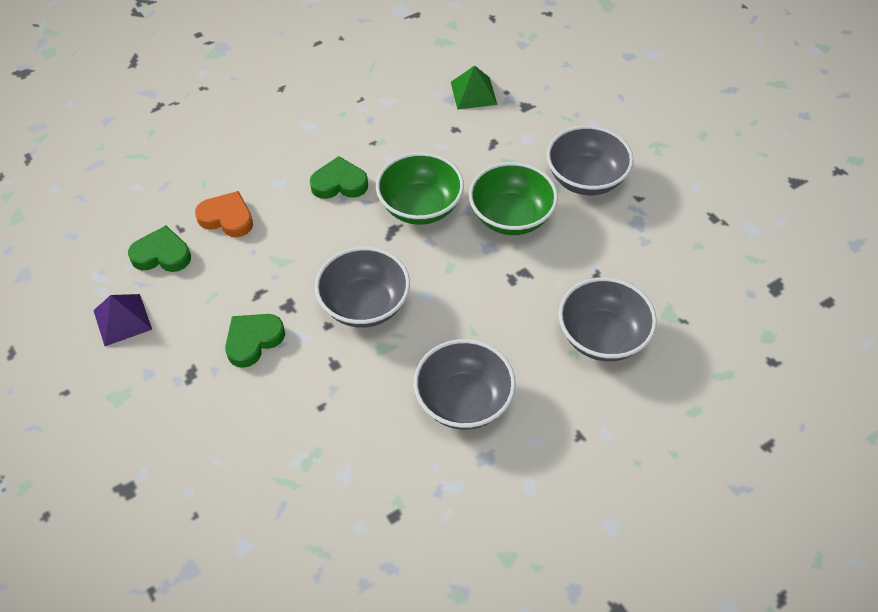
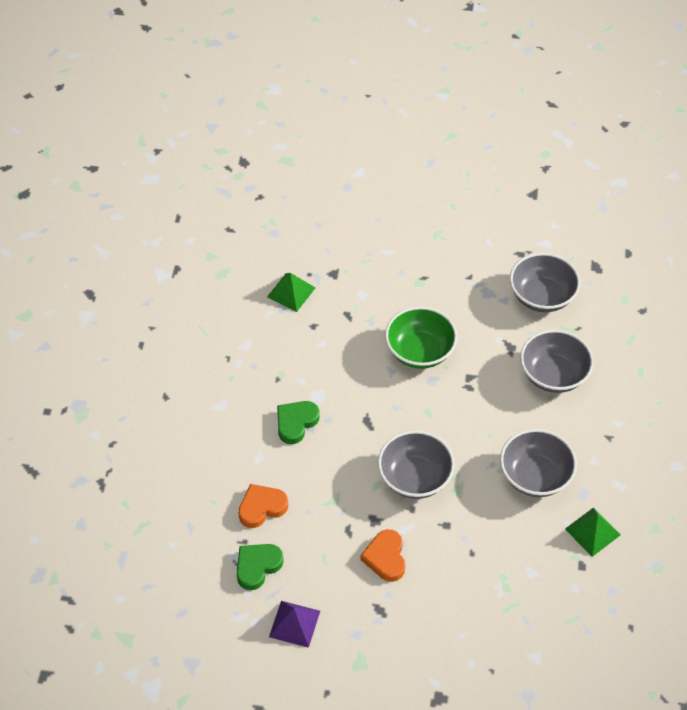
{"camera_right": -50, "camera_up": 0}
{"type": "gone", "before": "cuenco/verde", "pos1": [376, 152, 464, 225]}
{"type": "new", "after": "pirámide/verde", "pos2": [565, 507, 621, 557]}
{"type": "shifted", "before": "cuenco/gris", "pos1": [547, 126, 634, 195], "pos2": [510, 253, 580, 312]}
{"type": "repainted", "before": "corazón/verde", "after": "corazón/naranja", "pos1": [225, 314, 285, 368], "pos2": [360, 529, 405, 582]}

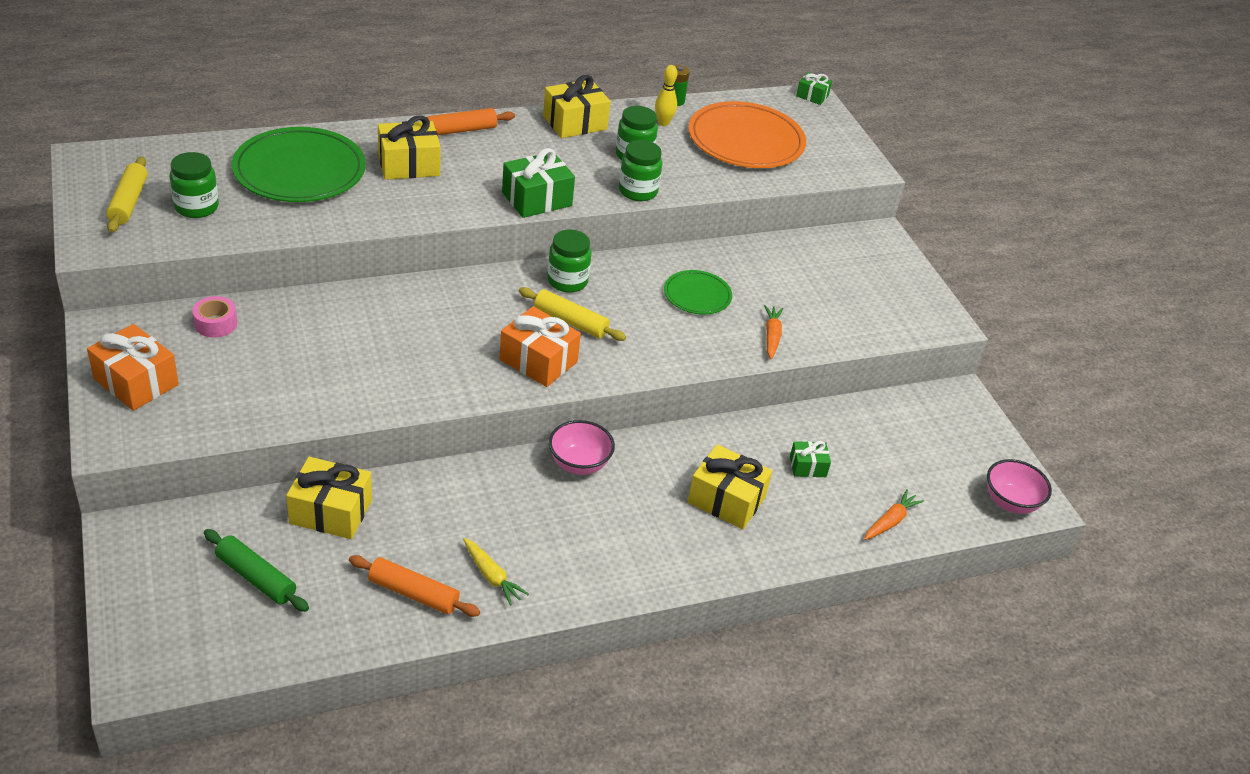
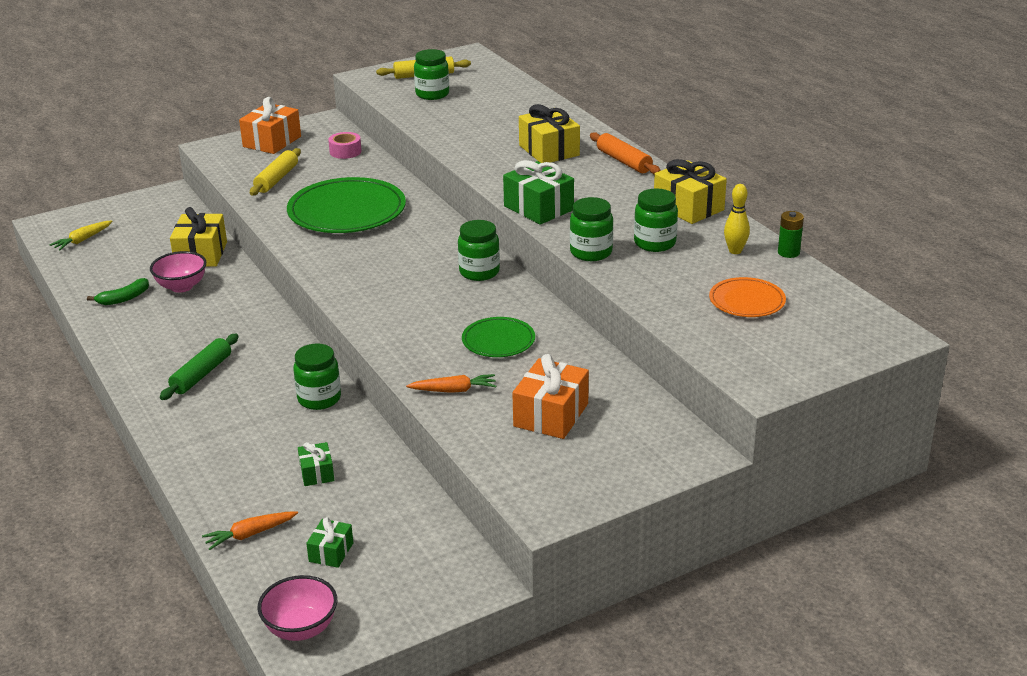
{"camera_right": 85, "camera_up": -10}
{"type": "gone", "before": "regalo/amarillo", "pos1": [688, 444, 772, 529]}
{"type": "new", "after": "tarro/verde", "pos2": [293, 343, 341, 410]}
{"type": "shifted", "before": "rodillo/verde", "pos1": [204, 529, 309, 612], "pos2": [160, 334, 239, 400]}
{"type": "shifted", "before": "plato/verde", "pos1": [232, 127, 366, 202], "pos2": [287, 177, 406, 233]}
{"type": "shifted", "before": "zanahoria/amarillo", "pos1": [463, 538, 529, 606], "pos2": [50, 220, 112, 250]}
{"type": "shifted", "before": "regalo/naranja", "pos1": [499, 306, 581, 387], "pos2": [512, 354, 589, 439]}
{"type": "shifted", "before": "rodillo/amarillo", "pos1": [519, 287, 626, 341], "pos2": [250, 148, 301, 195]}
{"type": "shifted", "before": "cuenco/rosa", "pos1": [549, 420, 615, 475], "pos2": [150, 251, 206, 293]}
{"type": "shifted", "before": "regalo/verde", "pos1": [796, 72, 832, 105], "pos2": [306, 517, 353, 568]}
{"type": "swapped", "before": "rodillo/naranja", "after": "plátano/verde", "pos1": [349, 555, 480, 617], "pos2": [87, 278, 149, 305]}
{"type": "rotated", "before": "zanahoria/naranja", "pos1": [864, 489, 924, 540], "pos2": [202, 511, 298, 550], "turn": 120}
{"type": "scaled", "before": "plato/naranja", "pos1": [688, 101, 806, 168], "pos2": [709, 277, 786, 317], "scale": 0.53}

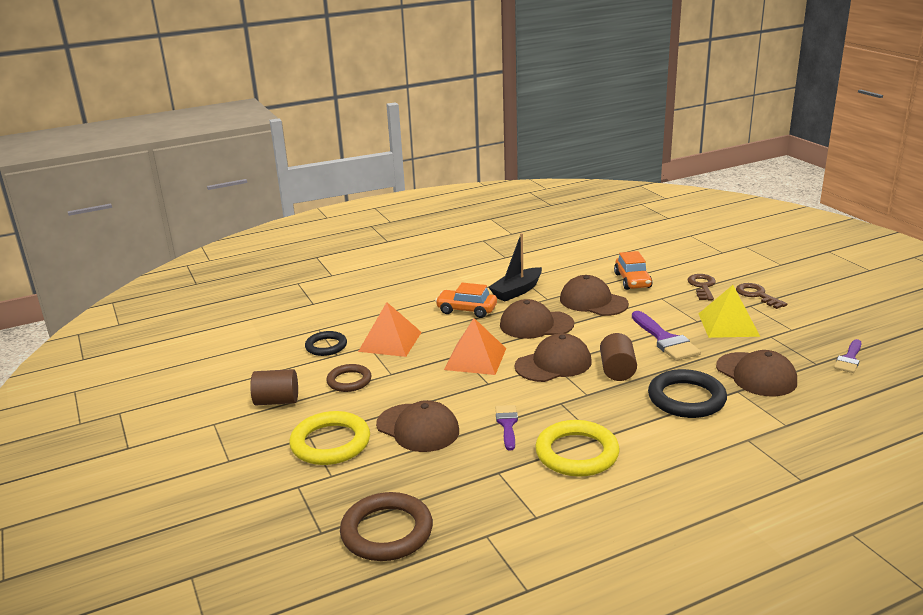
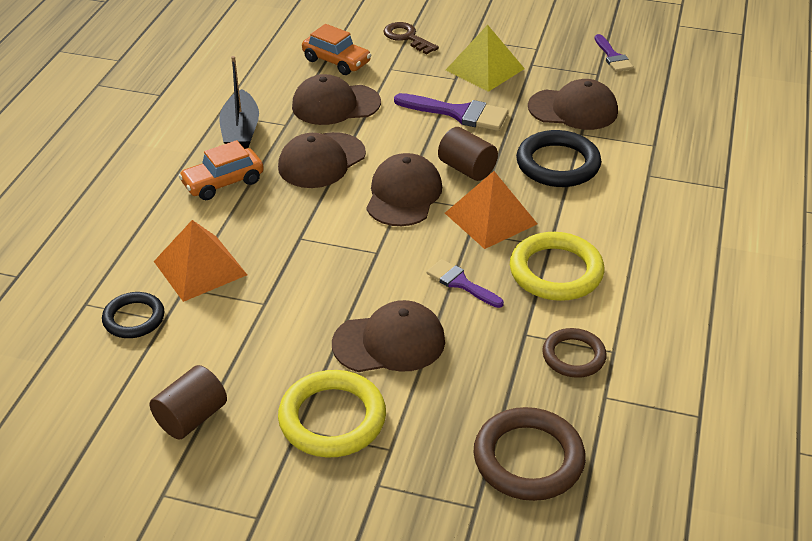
{"camera_right": -50, "camera_up": 15}
{"type": "gone", "before": "llave/marrón", "pos1": [736, 283, 787, 309]}
{"type": "shifted", "before": "anillo/marrón", "pos1": [326, 364, 372, 392], "pos2": [542, 328, 607, 378]}
{"type": "shifted", "before": "pirámide/naranja", "pos1": [444, 318, 506, 375], "pos2": [445, 171, 537, 249]}

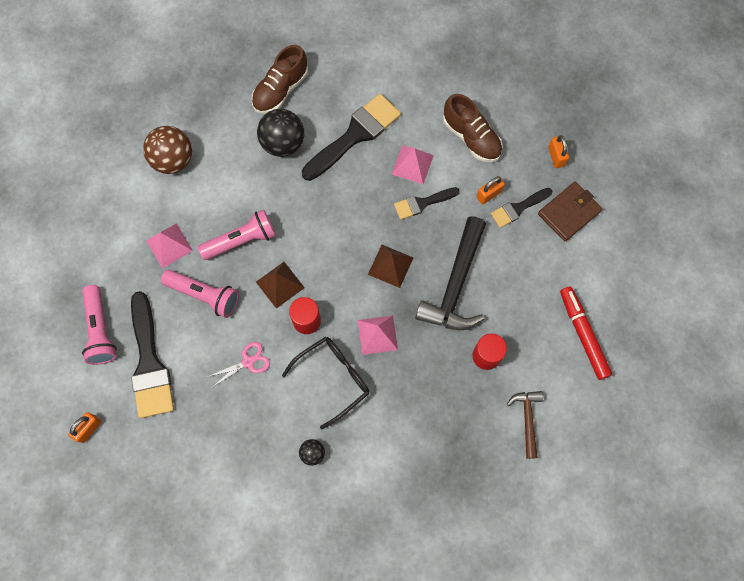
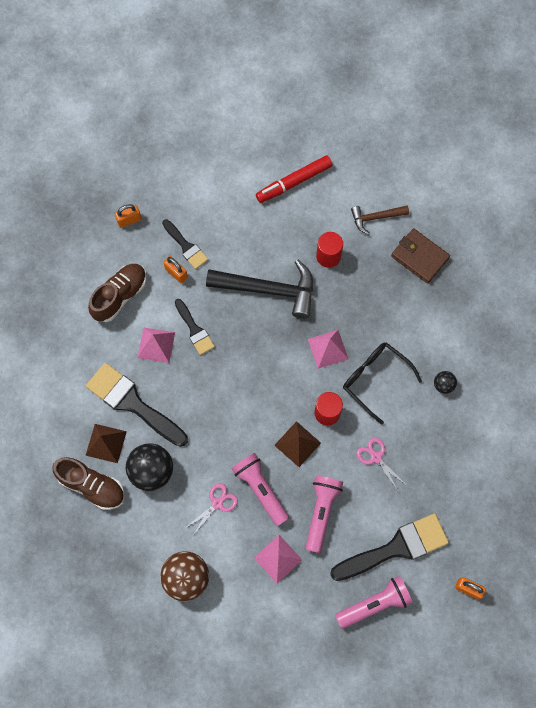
{"camera_right": -100, "camera_up": 0}
{"type": "new", "after": "tijeras/rosa", "pos2": [185, 483, 238, 535]}
{"type": "shifted", "before": "pirámide/marrón", "pos1": [368, 245, 413, 288], "pos2": [85, 424, 127, 463]}
{"type": "shifted", "before": "cartera/marrón", "pos1": [538, 182, 602, 242], "pos2": [391, 228, 450, 283]}

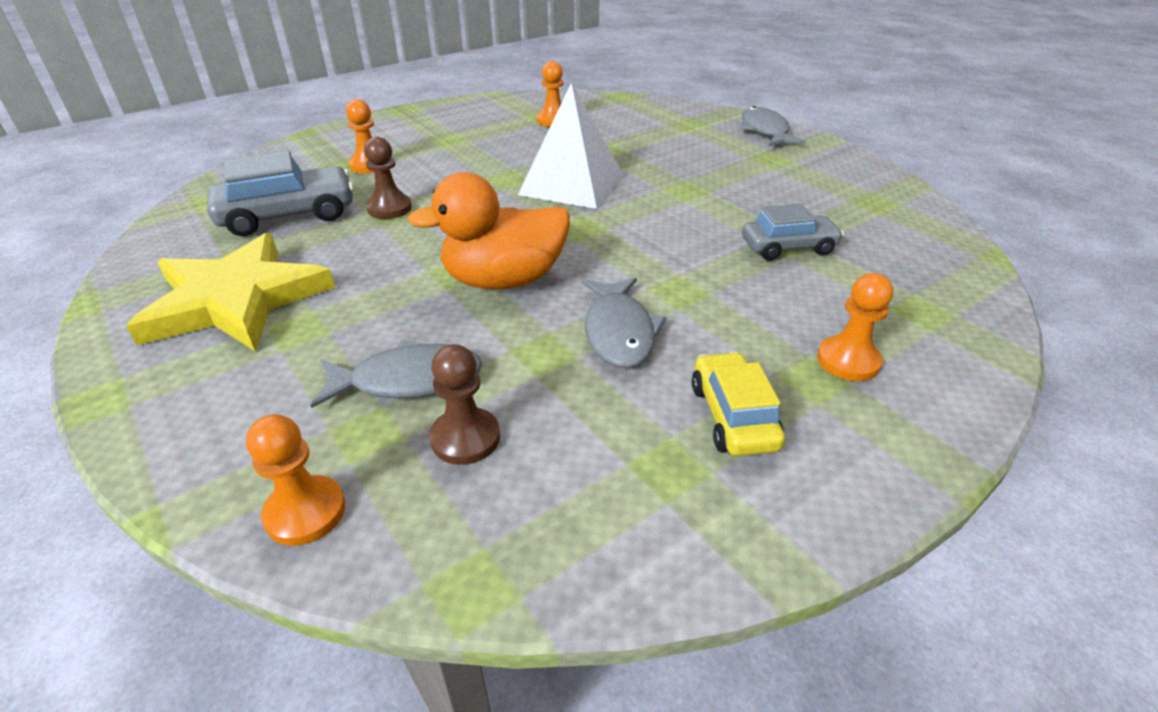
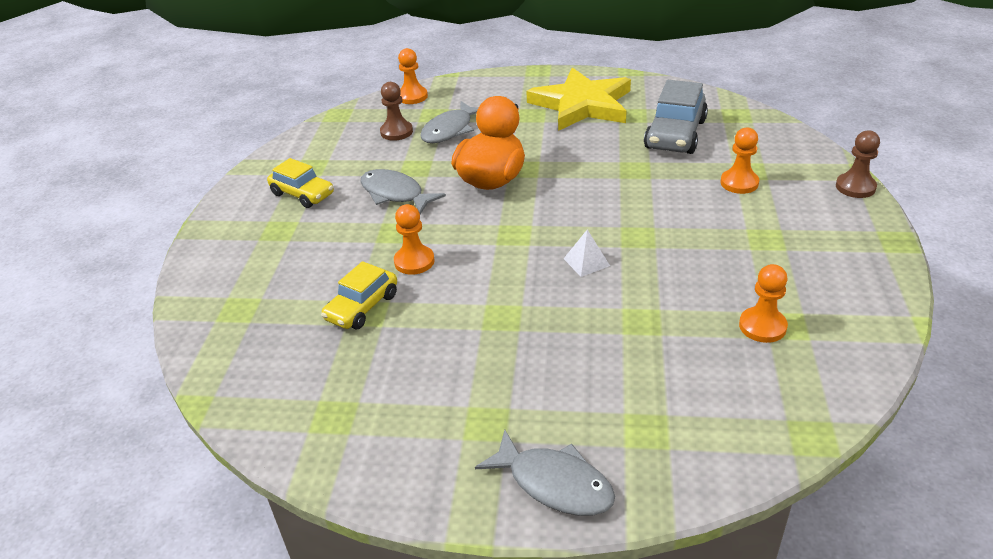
{"camera_right": 135, "camera_up": 0}
{"type": "shifted", "before": "peón/marrón", "pos1": [364, 137, 412, 219], "pos2": [836, 130, 880, 198]}
{"type": "shifted", "before": "peón/naranja", "pos1": [817, 273, 893, 381], "pos2": [394, 204, 435, 275]}
{"type": "repainted", "before": "coche/gris", "after": "coche/amarillo", "pos1": [742, 204, 844, 261], "pos2": [321, 261, 397, 329]}
{"type": "scaled", "before": "pirámide/blanco", "pos1": [518, 82, 624, 209], "pos2": [564, 230, 610, 277], "scale": 0.41}

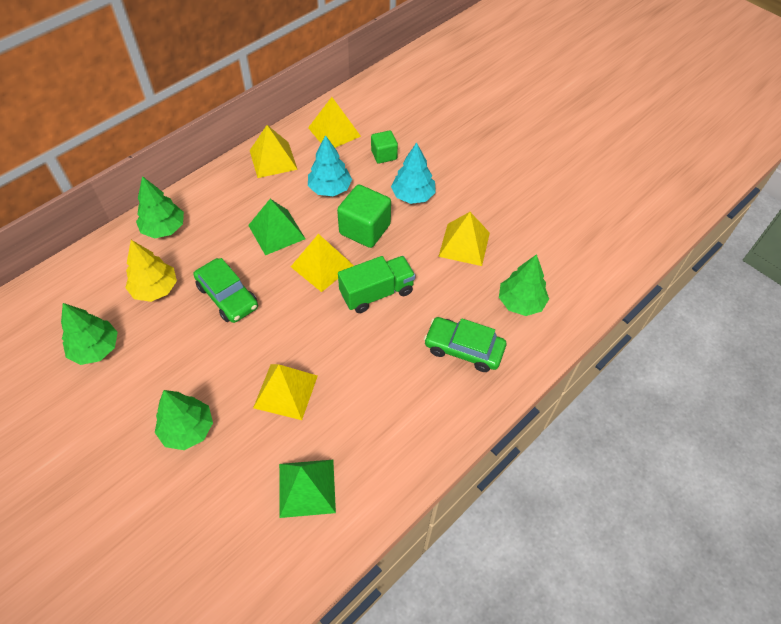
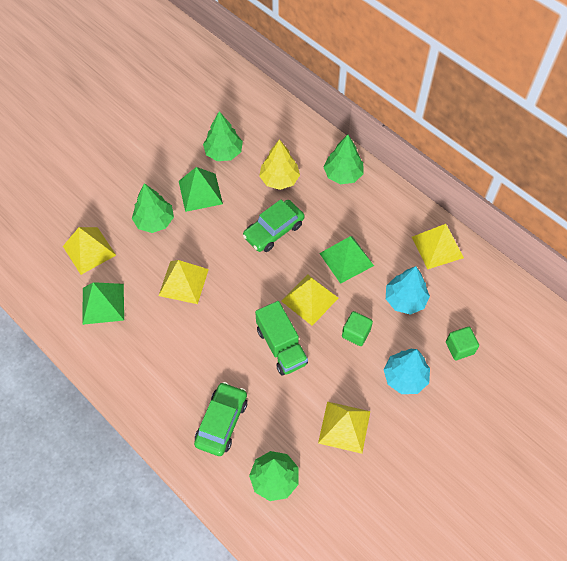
{"camera_right": 90, "camera_up": 5}
{"type": "new", "after": "pirámide/verde", "pos2": [179, 167, 223, 212]}
{"type": "shifted", "before": "pirámide/amarillo", "pos1": [308, 97, 361, 148], "pos2": [63, 227, 116, 275]}
{"type": "scaled", "before": "cubo/verde", "pos1": [337, 185, 391, 248], "pos2": [342, 311, 373, 346], "scale": 0.59}

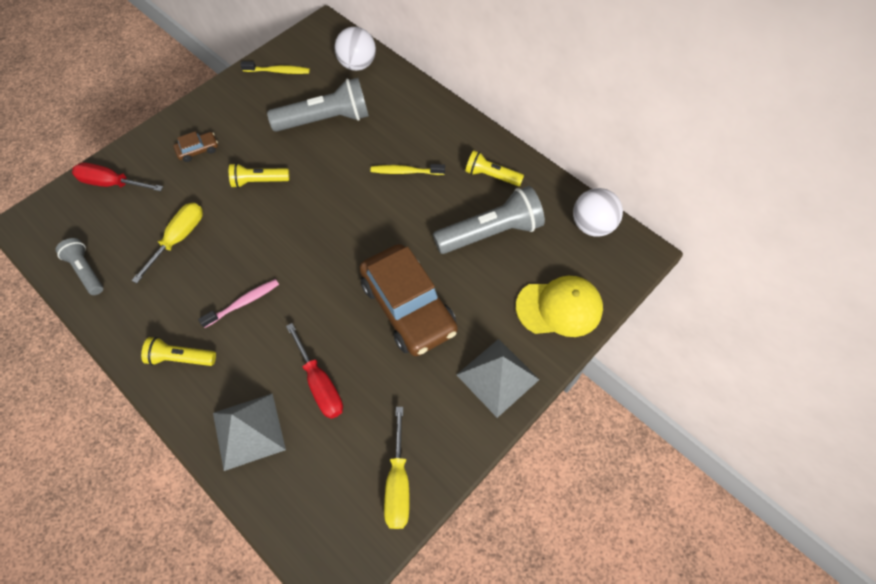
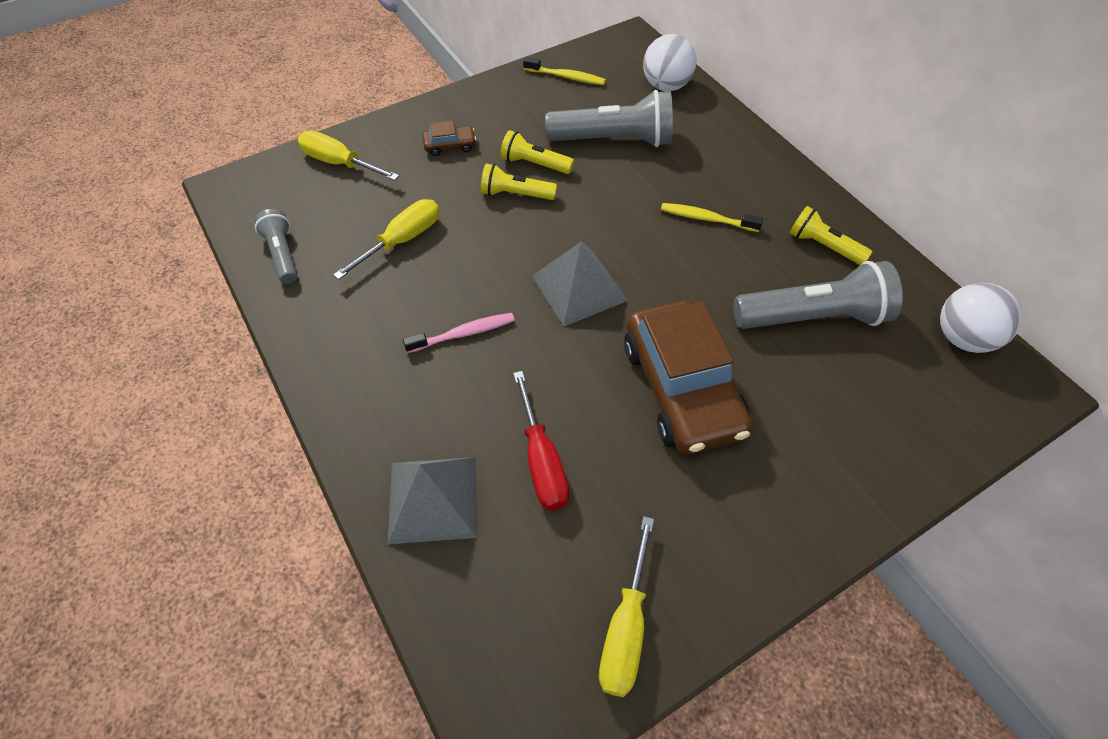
{"camera_right": 15, "camera_up": -5}
{"type": "gone", "before": "gorra/amarillo", "pos1": [516, 276, 603, 337]}
{"type": "shifted", "before": "lámpara de mano/amarillo", "pos1": [141, 337, 216, 366], "pos2": [500, 130, 574, 174]}
{"type": "shifted", "before": "pirámide/gris", "pos1": [457, 339, 540, 418], "pos2": [532, 241, 628, 327]}
{"type": "repainted", "before": "destornillador/rojo", "after": "destornillador/amarillo", "pos1": [72, 162, 163, 191], "pos2": [298, 131, 399, 181]}

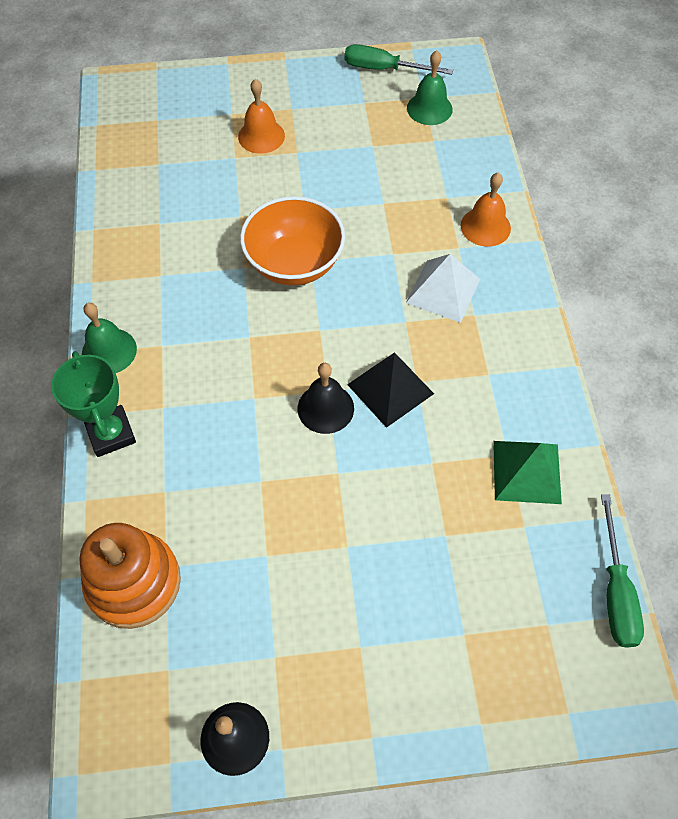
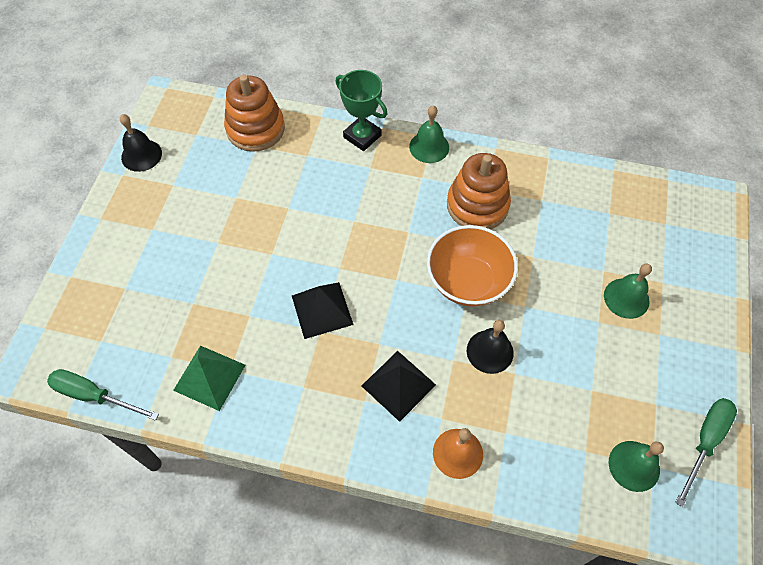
{"camera_right": 110, "camera_up": 0}
{"type": "new", "after": "juguete apilable/naranja", "pos2": [447, 153, 511, 230]}
{"type": "shifted", "before": "campana/negro", "pos1": [298, 363, 354, 434], "pos2": [467, 320, 514, 374]}
{"type": "repainted", "before": "campana/naranja", "after": "campana/verde", "pos1": [238, 79, 285, 154], "pos2": [604, 263, 652, 319]}
{"type": "repainted", "before": "pirámide/blanco", "after": "pirámide/negro", "pos1": [406, 254, 480, 323], "pos2": [362, 351, 436, 422]}
{"type": "rotated", "before": "trofeo/verde", "pos1": [51, 351, 136, 457], "pos2": [335, 70, 388, 151], "turn": 45}

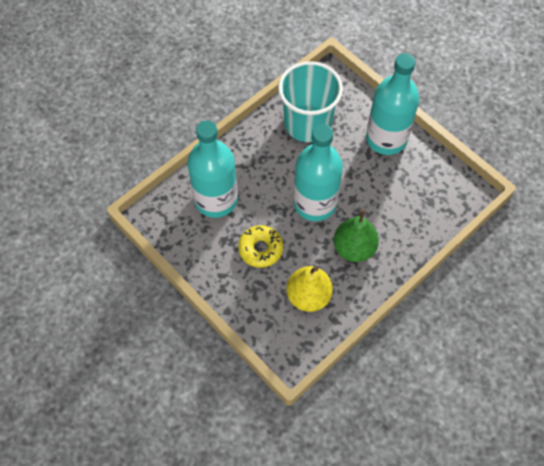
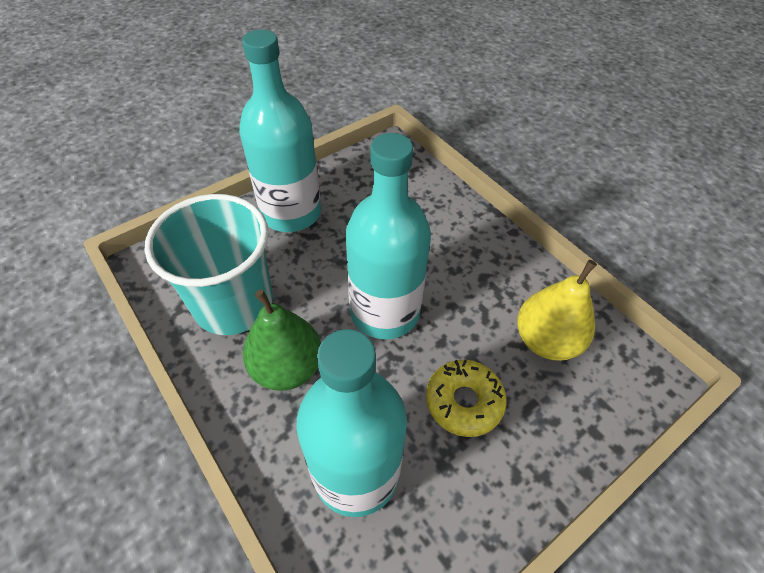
{"camera_right": -85, "camera_up": -10}
{"type": "shifted", "before": "pera/verde", "pos1": [333, 209, 379, 262], "pos2": [243, 289, 321, 391]}

